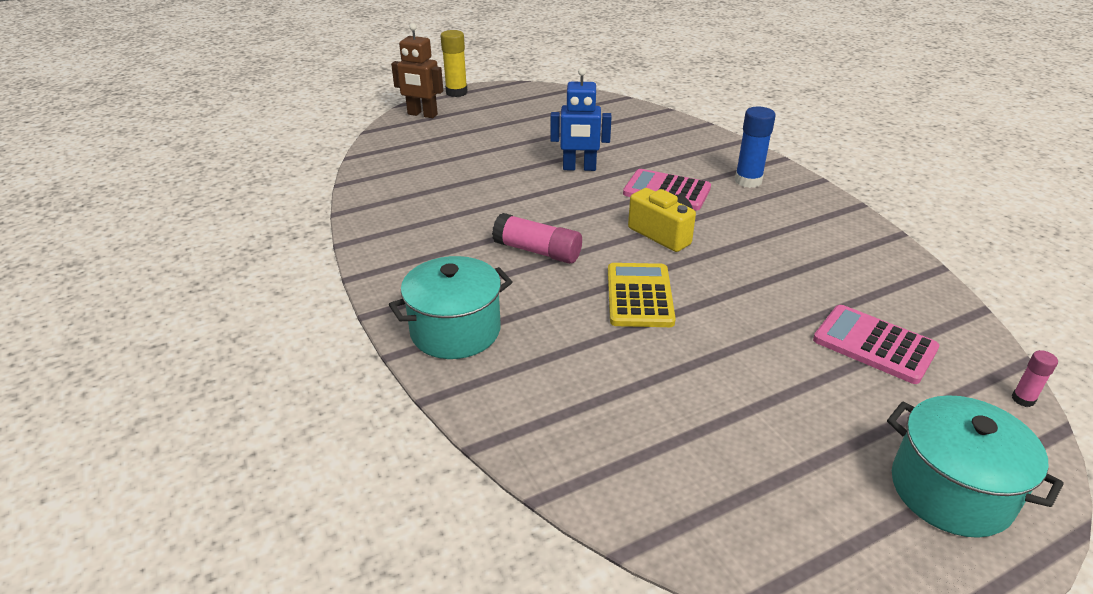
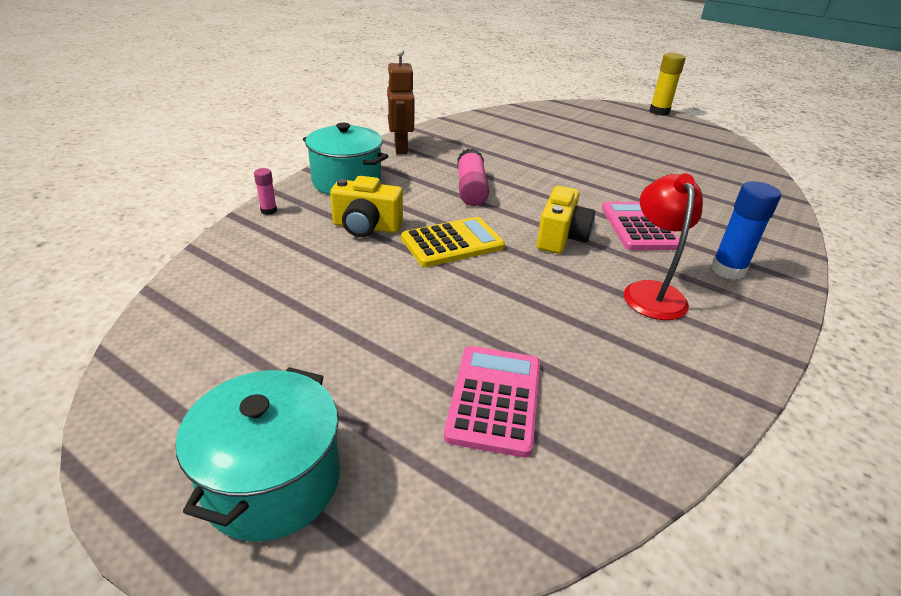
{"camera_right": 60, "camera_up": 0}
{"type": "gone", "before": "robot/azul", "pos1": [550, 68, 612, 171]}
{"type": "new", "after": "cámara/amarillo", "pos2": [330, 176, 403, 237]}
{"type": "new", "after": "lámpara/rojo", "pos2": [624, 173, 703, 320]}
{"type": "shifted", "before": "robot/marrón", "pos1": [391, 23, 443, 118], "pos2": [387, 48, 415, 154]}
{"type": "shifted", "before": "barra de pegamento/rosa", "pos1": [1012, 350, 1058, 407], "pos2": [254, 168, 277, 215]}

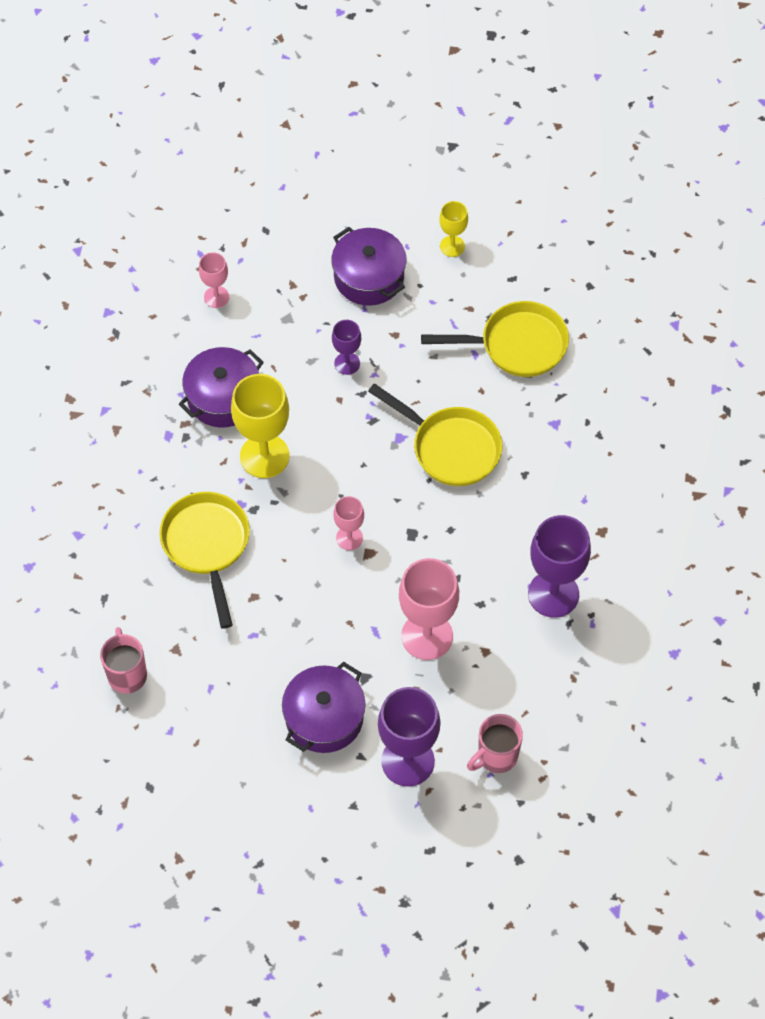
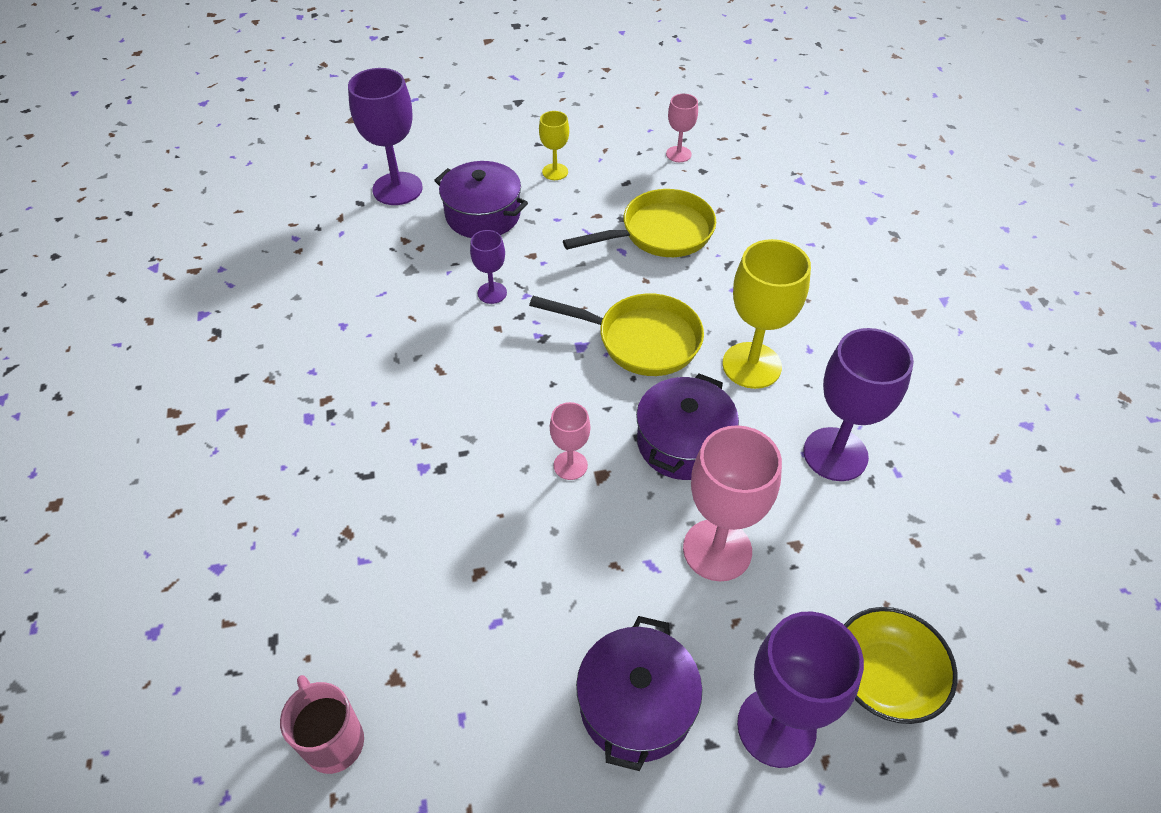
{"camera_right": -20, "camera_up": -10}
{"type": "gone", "before": "sartén/amarillo", "pos1": [159, 492, 250, 629]}
{"type": "new", "after": "copa/morado", "pos2": [348, 68, 423, 205]}
{"type": "shifted", "before": "olla/morado", "pos1": [179, 347, 264, 428], "pos2": [636, 374, 739, 480]}
{"type": "shifted", "before": "copa/rosa", "pos1": [199, 252, 229, 308], "pos2": [666, 94, 698, 162]}
{"type": "shifted", "before": "copa/amarillo", "pos1": [231, 374, 290, 478], "pos2": [722, 239, 811, 389]}
{"type": "swapped", "before": "taza/rosa", "after": "cuenco/amarillo", "pos1": [467, 714, 523, 773], "pos2": [844, 607, 958, 724]}

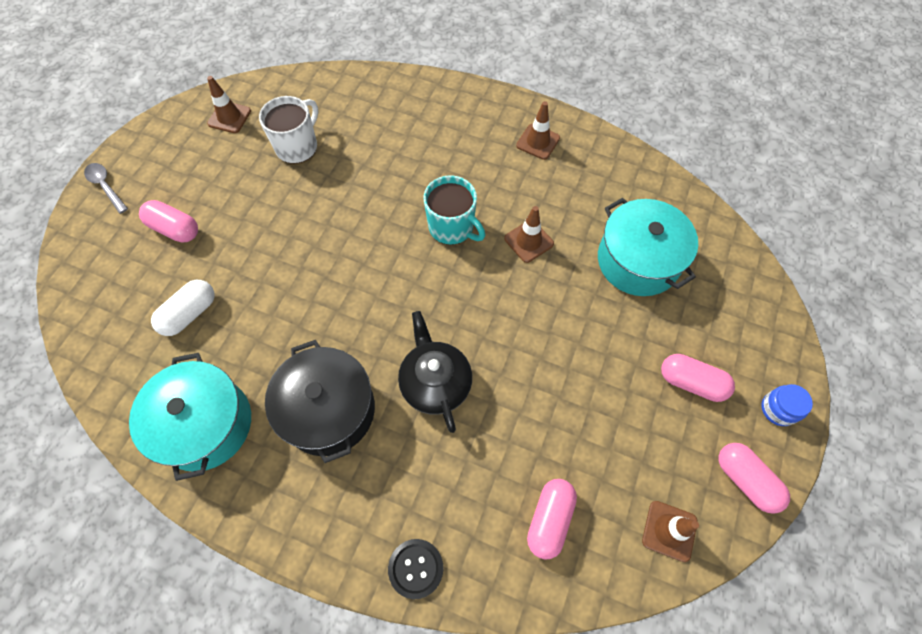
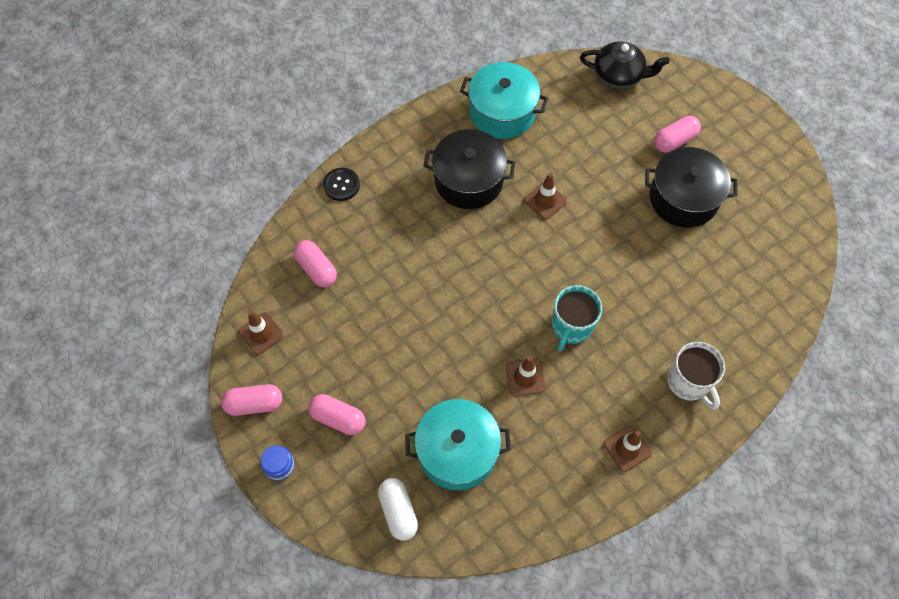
{"camera_right": 120, "camera_up": 0}
{"type": "gone", "before": "cuchara/gris", "pos1": [84, 163, 128, 214]}
{"type": "new", "after": "olla/negro", "pos2": [645, 147, 737, 228]}
{"type": "shifted", "before": "cápsula/blanco", "pos1": [151, 280, 215, 336], "pos2": [378, 478, 418, 541]}
{"type": "shifted", "before": "cono de tráfico/marrón", "pos1": [207, 76, 251, 133], "pos2": [524, 173, 567, 220]}
{"type": "shifted", "before": "taza/blanco", "pos1": [259, 96, 318, 164], "pos2": [667, 342, 725, 410]}
{"type": "shifted", "before": "tetera/negro", "pos1": [398, 311, 472, 433], "pos2": [580, 41, 670, 89]}
{"type": "rotated", "before": "taza/turquesa", "pos1": [423, 175, 485, 245], "pos2": [552, 285, 602, 352], "turn": -45}
{"type": "rotated", "before": "cápsula/rosa", "pos1": [661, 354, 735, 402], "pos2": [308, 394, 365, 435], "turn": 60}

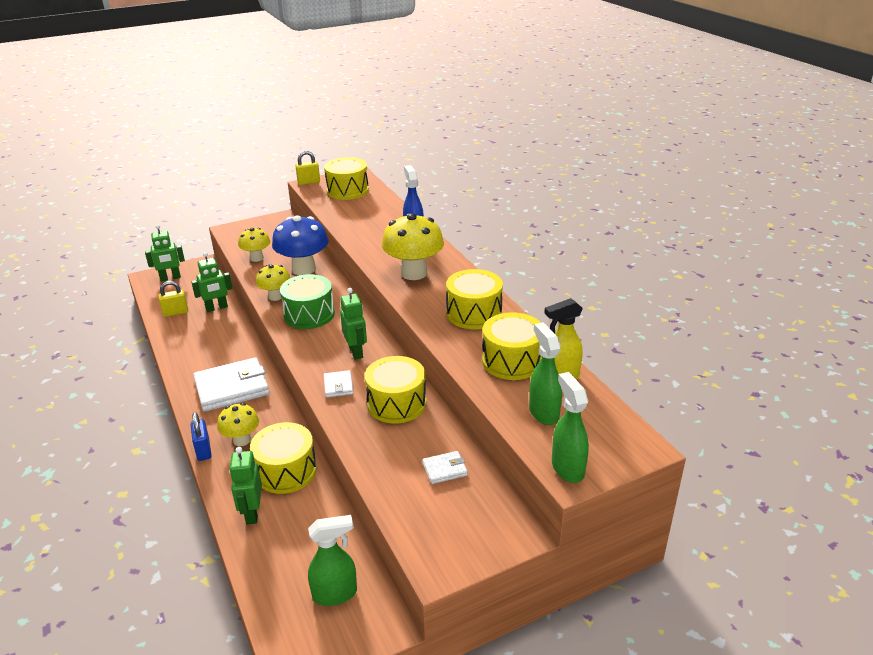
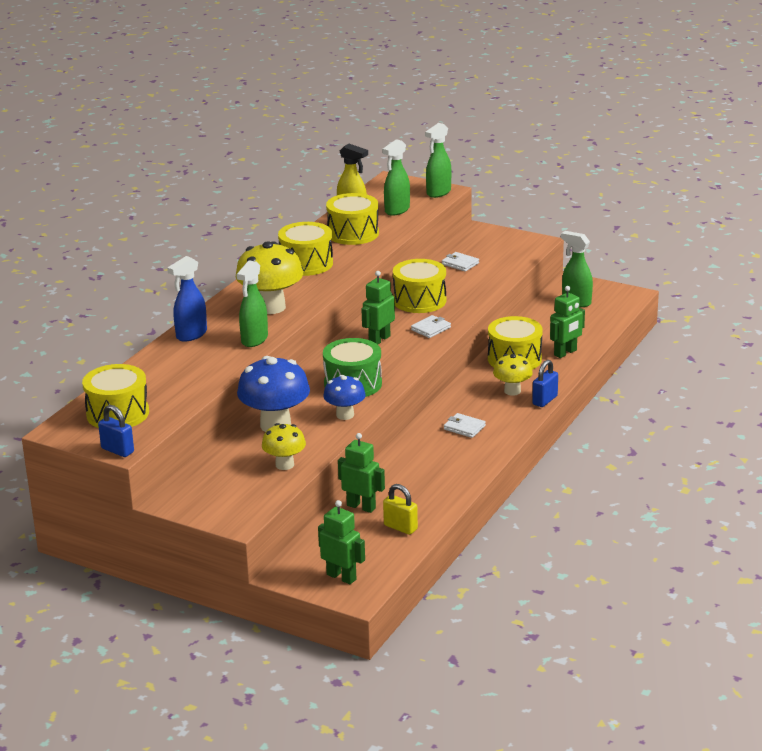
{"camera_right": -125, "camera_up": -5}
{"type": "new", "after": "pulverizador/verde", "pos2": [236, 261, 268, 347]}
{"type": "repainted", "before": "seta/amarillo", "after": "seta/azul", "pos1": [256, 264, 290, 301], "pos2": [323, 374, 366, 420]}
{"type": "repainted", "before": "candado/amarillo", "after": "candado/azul", "pos1": [295, 151, 320, 185], "pos2": [98, 405, 134, 457]}
{"type": "scaled", "before": "cartera/blanco", "pos1": [193, 357, 269, 412], "pos2": [444, 413, 486, 438], "scale": 0.47}

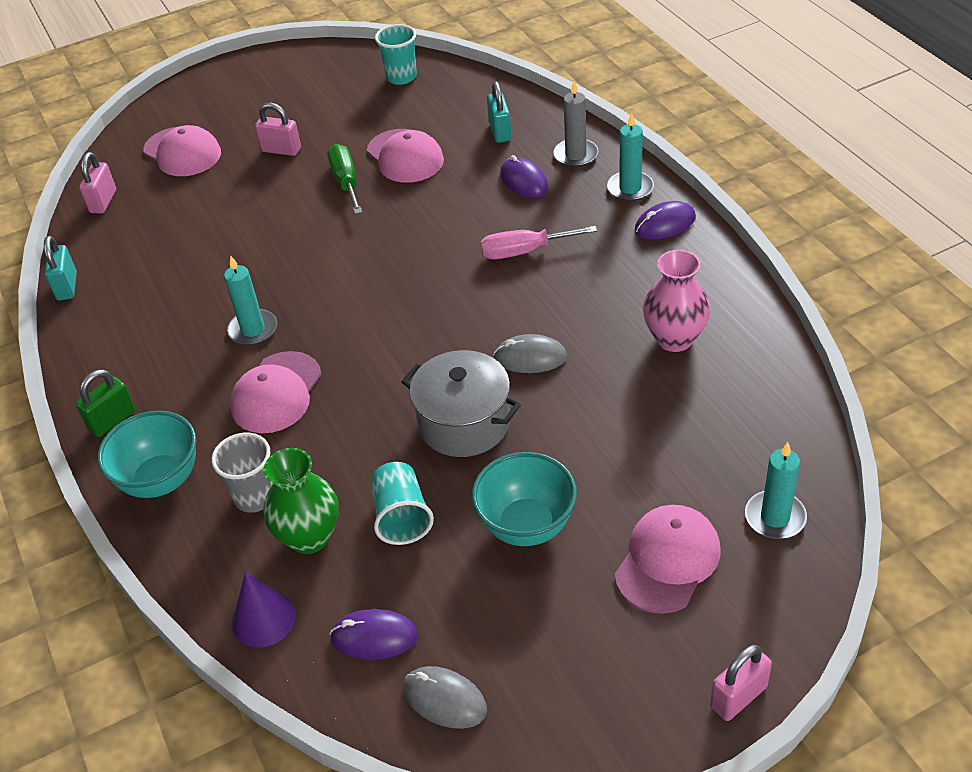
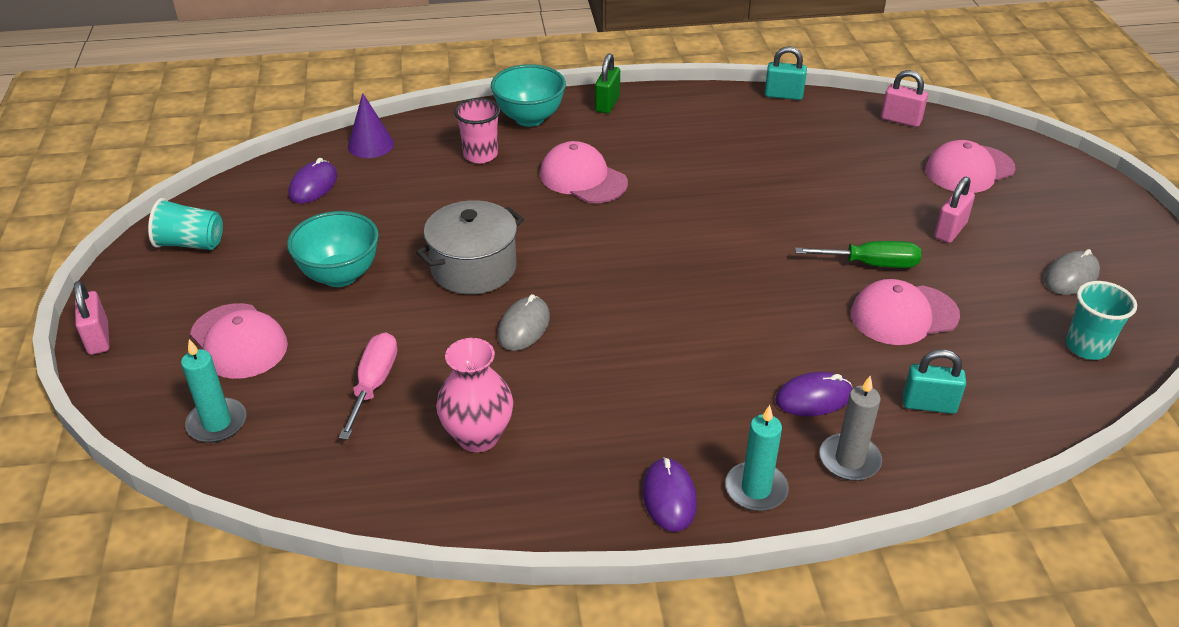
{"camera_right": 105, "camera_up": -5}
{"type": "gone", "before": "vela/turquesa", "pos1": [224, 256, 277, 346]}
{"type": "gone", "before": "florero/verde", "pos1": [263, 448, 339, 554]}
{"type": "shifted", "before": "vaso/turquesa", "pos1": [371, 462, 434, 545], "pos2": [148, 198, 223, 250]}
{"type": "shifted", "before": "ratón/gris", "pos1": [403, 666, 487, 729], "pos2": [1044, 249, 1100, 295]}
{"type": "shifted", "before": "destornillador/rosa", "pos1": [481, 226, 597, 259], "pos2": [339, 332, 397, 440]}
{"type": "repainted", "before": "vaso/gris", "after": "vaso/rosa", "pos1": [211, 433, 273, 513], "pos2": [454, 98, 500, 163]}
{"type": "rotated", "before": "candado/verde", "pos1": [76, 369, 135, 437], "pos2": [595, 54, 620, 114], "turn": 45}

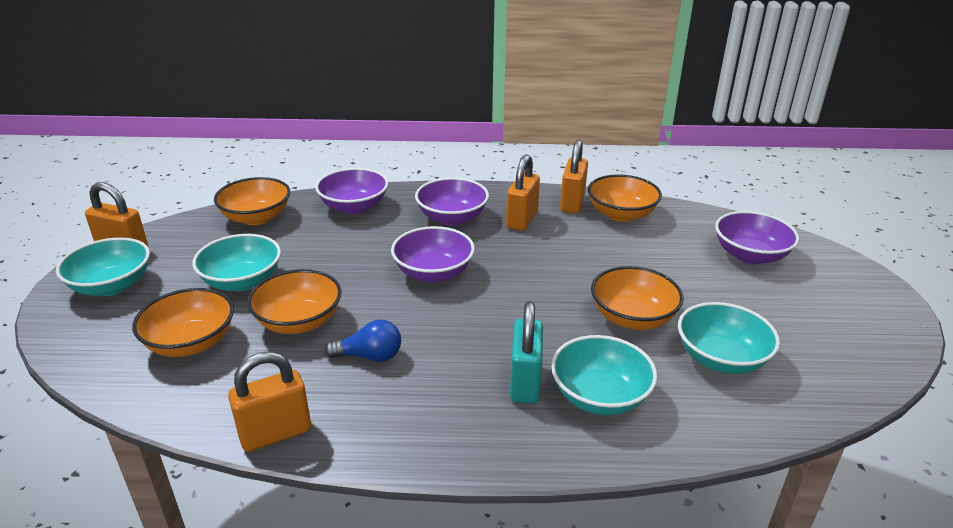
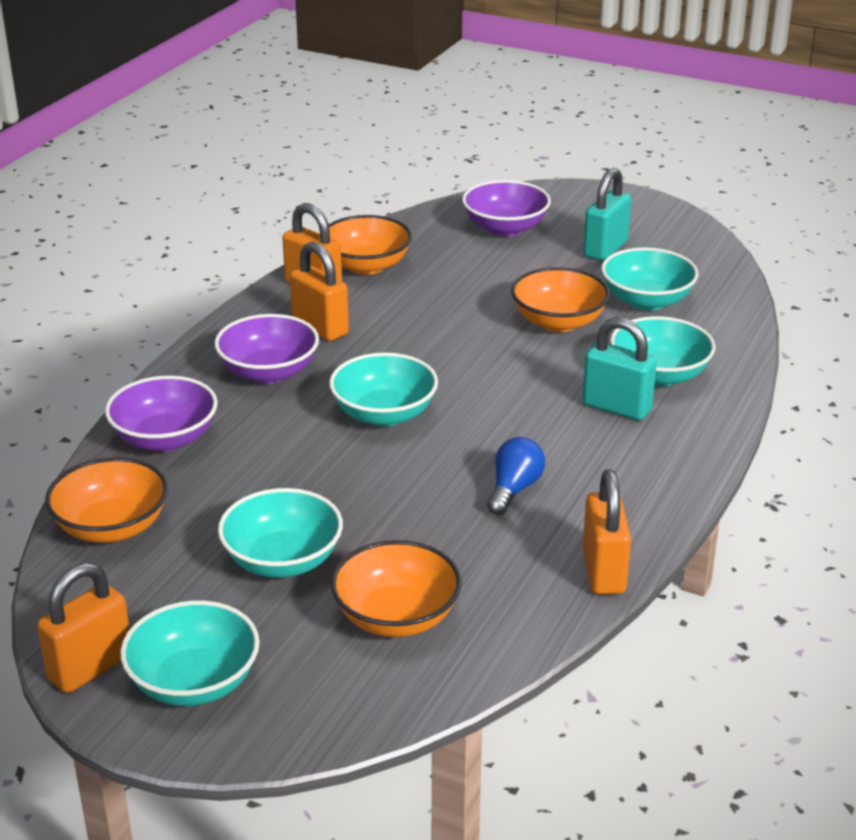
{"camera_right": -65, "camera_up": 0}
{"type": "gone", "before": "cuenco/naranja", "pos1": [247, 269, 341, 334]}
{"type": "new", "after": "candado/turquesa", "pos2": [583, 168, 631, 261]}
{"type": "repainted", "before": "cuenco/morado", "after": "cuenco/turquesa", "pos1": [391, 226, 475, 283], "pos2": [329, 353, 438, 426]}

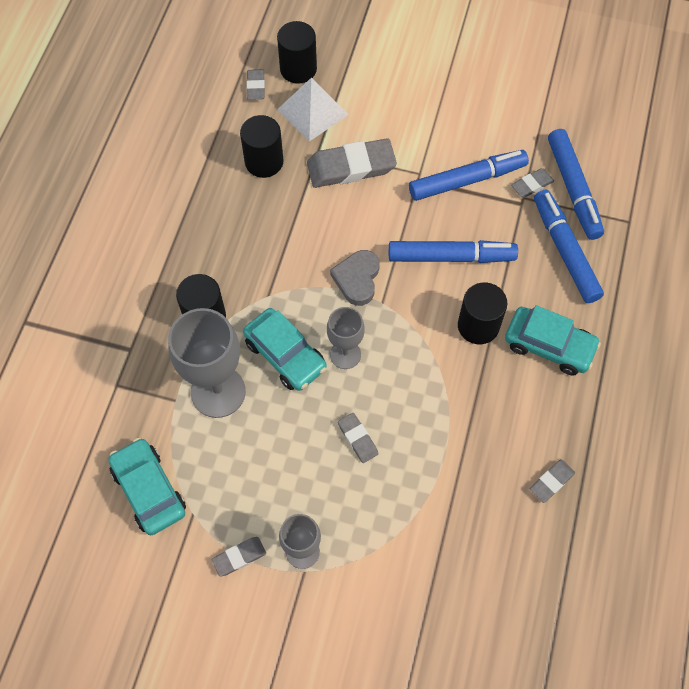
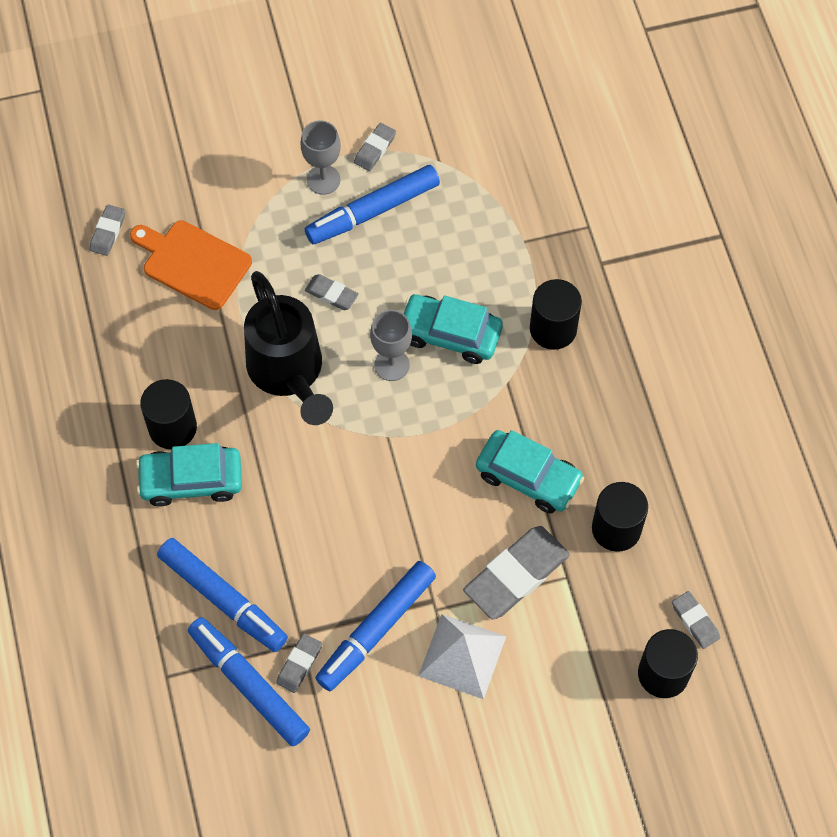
{"camera_right": 150, "camera_up": 0}
{"type": "gone", "before": "copa/gris", "pos1": [168, 308, 246, 418]}
{"type": "gone", "before": "corazón/gris", "pos1": [330, 250, 380, 306]}
{"type": "new", "after": "tabla de cortar/naranja", "pos2": [130, 220, 252, 310]}
{"type": "new", "after": "regadera/negro", "pos2": [244, 271, 333, 425]}
{"type": "shifted", "before": "coche/turquesa", "pos1": [108, 438, 186, 535], "pos2": [476, 430, 584, 514]}
{"type": "shifted", "before": "pirámide/blanco", "pos1": [277, 78, 349, 142], "pos2": [418, 614, 506, 699]}
{"type": "shifted", "before": "rotulador/azul", "pos1": [389, 240, 518, 263], "pos2": [305, 165, 440, 244]}
{"type": "shifted", "before": "cilindro/negro", "pos1": [458, 283, 507, 344], "pos2": [140, 379, 197, 449]}
{"type": "shifted", "before": "goma de borrar/gris", "pos1": [530, 459, 575, 503], "pos2": [89, 205, 125, 256]}

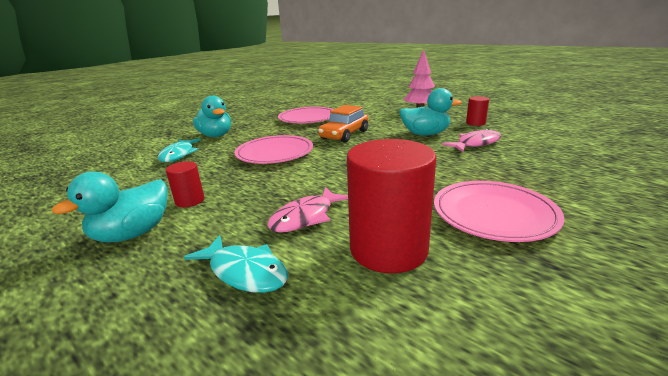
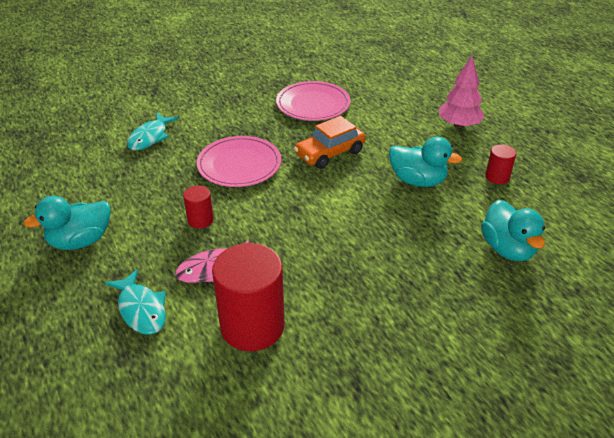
{"camera_right": 20, "camera_up": 15}
{"type": "gone", "before": "plato/rosa", "pos1": [434, 181, 565, 242]}
{"type": "gone", "before": "pez/rosa", "pos1": [442, 129, 501, 152]}
{"type": "shifted", "before": "cilindro/rojo", "pos1": [166, 161, 204, 207], "pos2": [183, 185, 214, 229]}
{"type": "shifted", "before": "pato/turquesa", "pos1": [193, 96, 231, 137], "pos2": [481, 200, 545, 261]}

